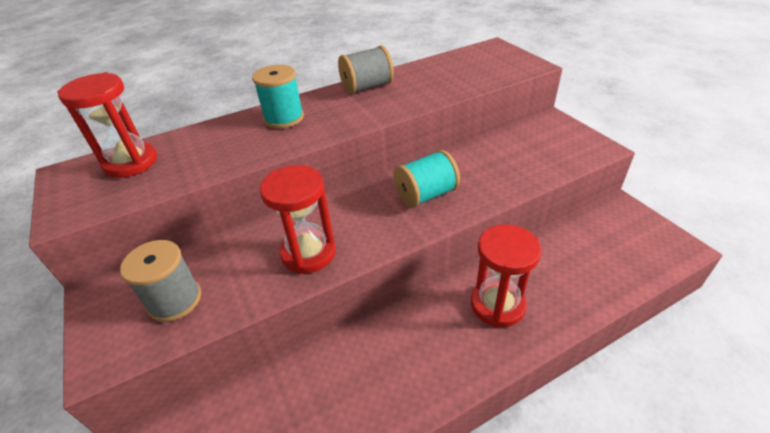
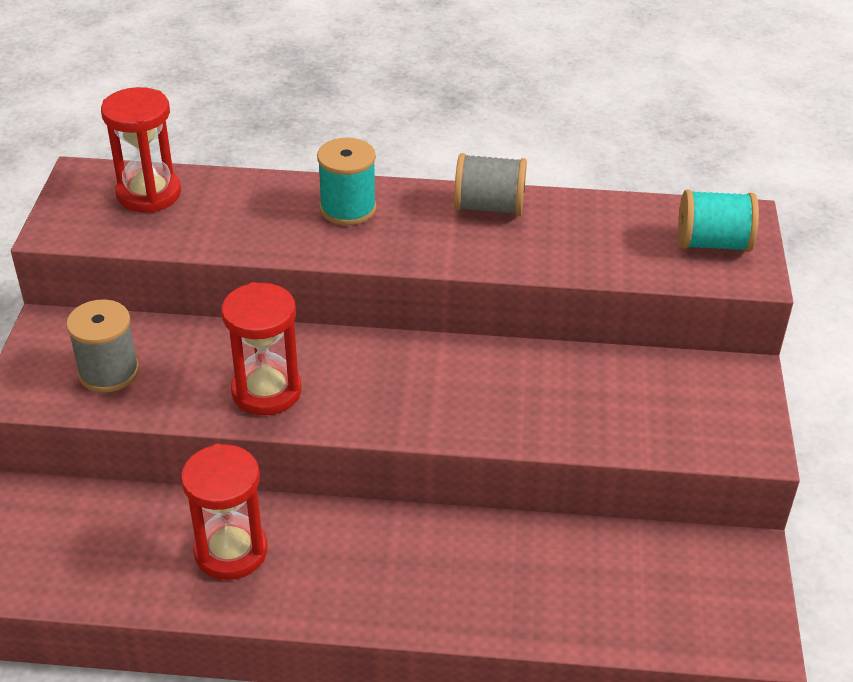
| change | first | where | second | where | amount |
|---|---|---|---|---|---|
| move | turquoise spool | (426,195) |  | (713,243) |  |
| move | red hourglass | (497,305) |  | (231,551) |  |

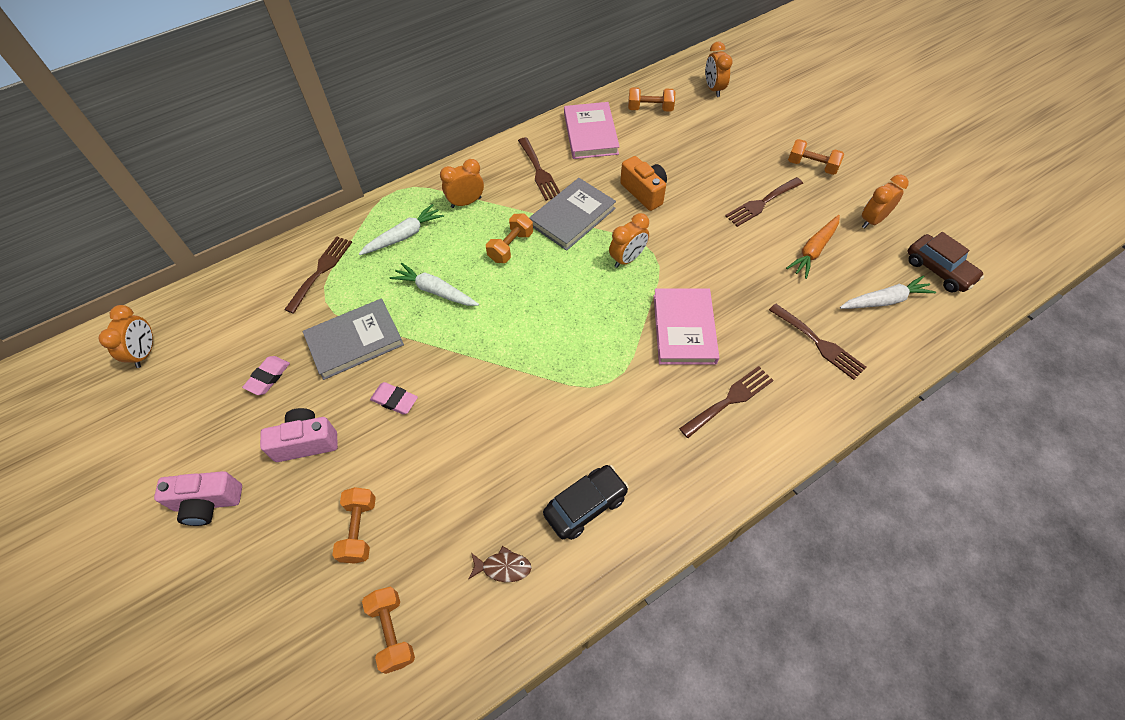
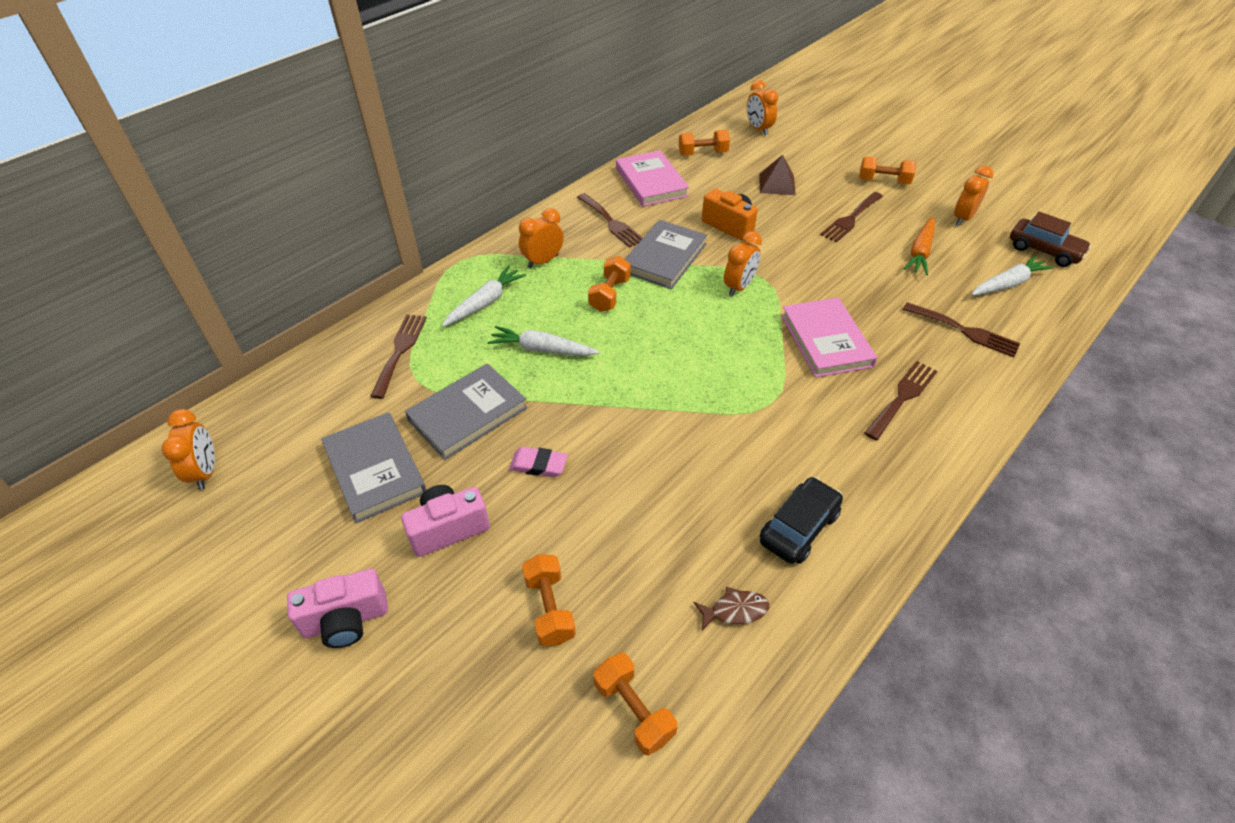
| change | first | where | second | where | amount |
|---|---|---|---|---|---|
| replace | pink eraser | (268,377) | grey book | (375,469) |  |
| insert |  |  | brown pyramid | (777,184) |  |

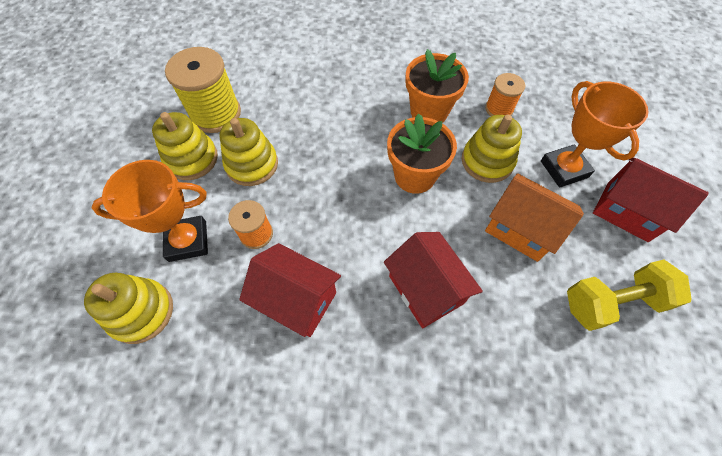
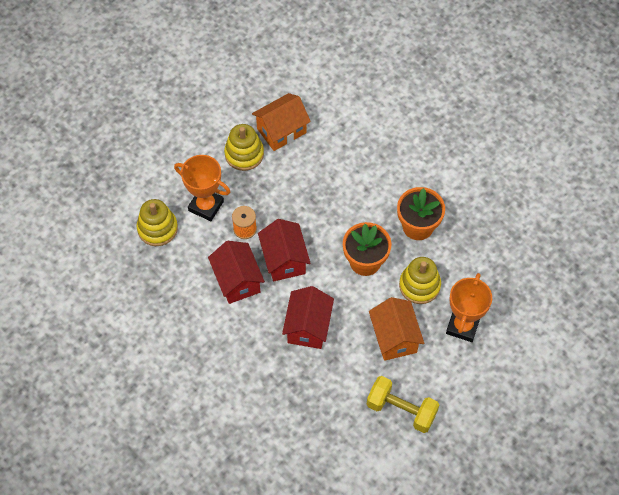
| change | first | where | second | where | amount |
|---|---|---|---|---|---|
| replace | yellow spool | (216,114) | orange house | (281,131) |  |
| delete | orange spool | (499,109) |  |  |  |
| delete | yellow stacking toy | (252,164) |  |  |  |
| move | red house | (627,211) |  | (284,260) |  |

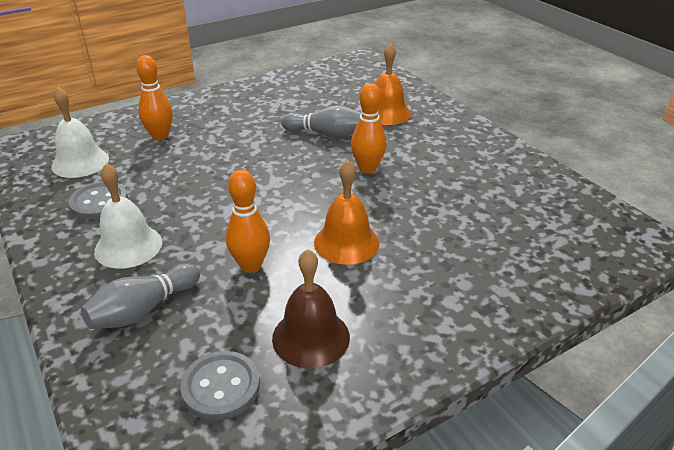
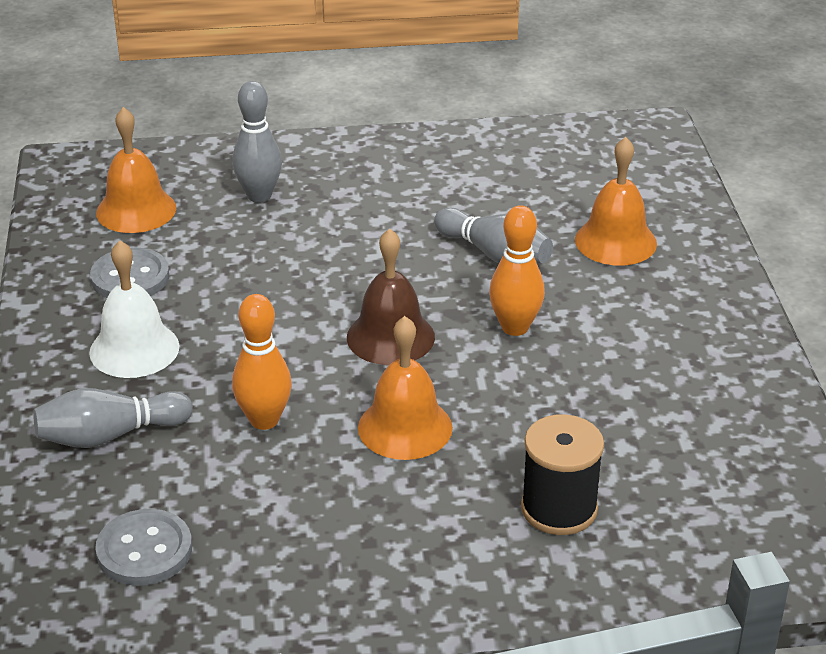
| change | first | where | second | where | amount |
|---|---|---|---|---|---|
| recolor | orange bowling pin | (160,136) | grey bowling pin | (259,196) |  |
| recolor | white bell | (80,162) | orange bell | (136,210) |  |
| move | brown bell | (311,337) |  | (390,337) |  |
| insert |  |  | black spool | (559,509) |  |

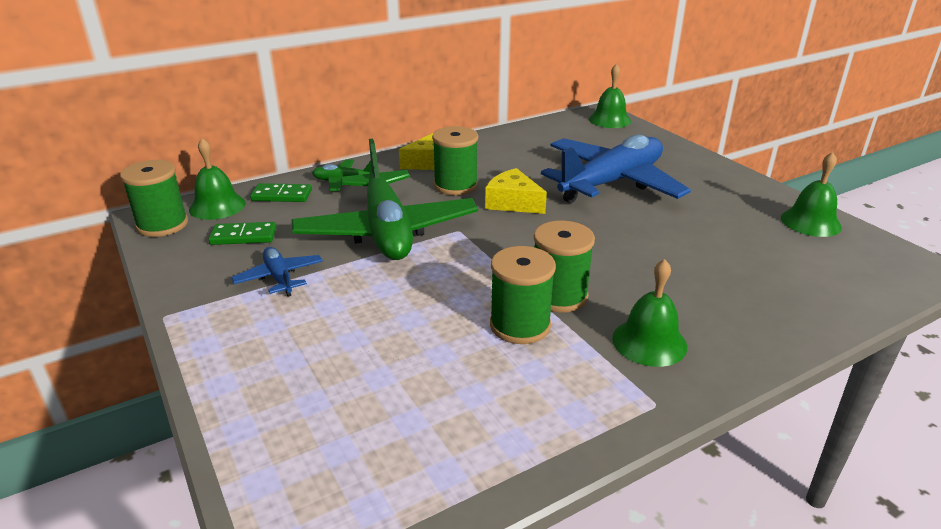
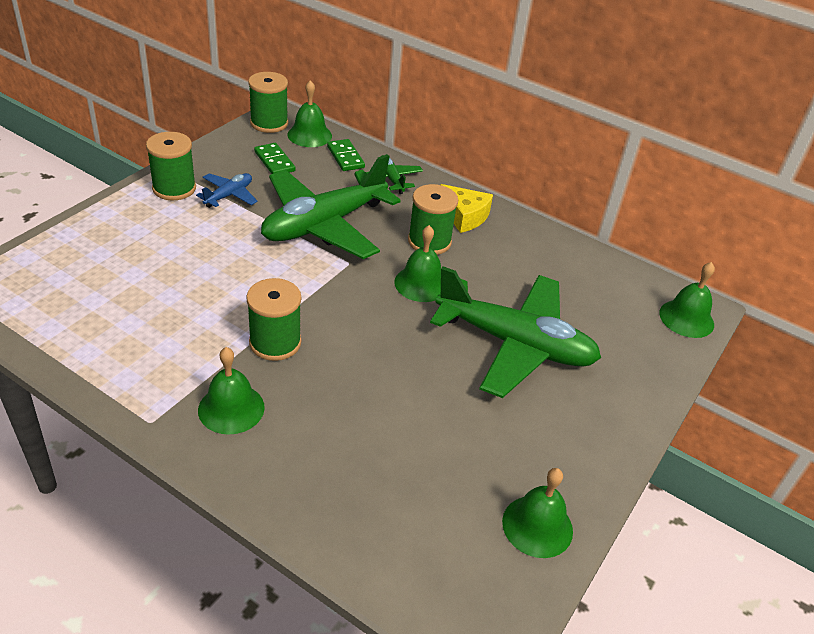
| change | first | where | second | where | amount |
|---|---|---|---|---|---|
| recolor | blue plane | (612,182) | green plane | (515,344) |  |
| replace | yellow cheese | (513,202) | green bell | (421,283) |  |
| move | green spool | (520,325) |  | (174,188) |  |

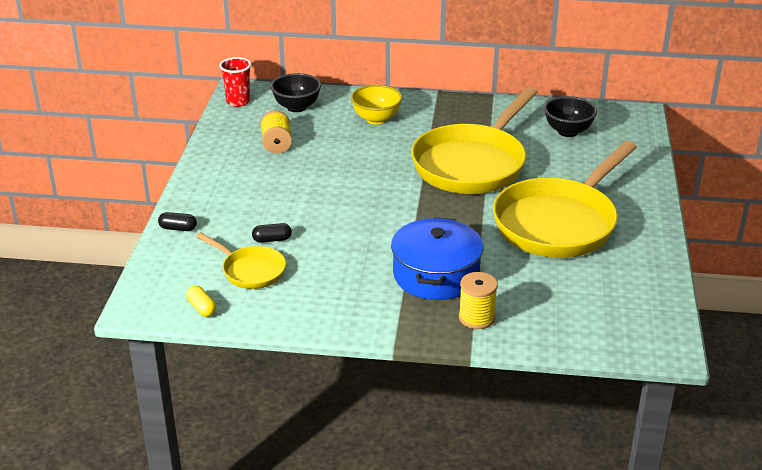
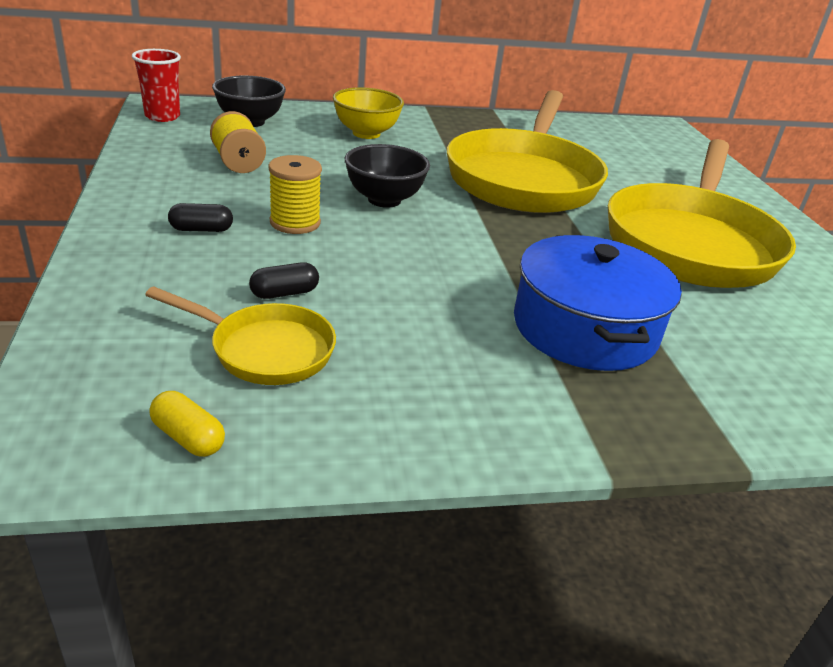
| change | first | where | second | where | amount |
|---|---|---|---|---|---|
| move | black bowl | (568,131) |  | (384,200) |  |
| move | black capsule | (178,228) |  | (201,230) |  |
| move | yellow spool | (476,318) |  | (295,222) |  |

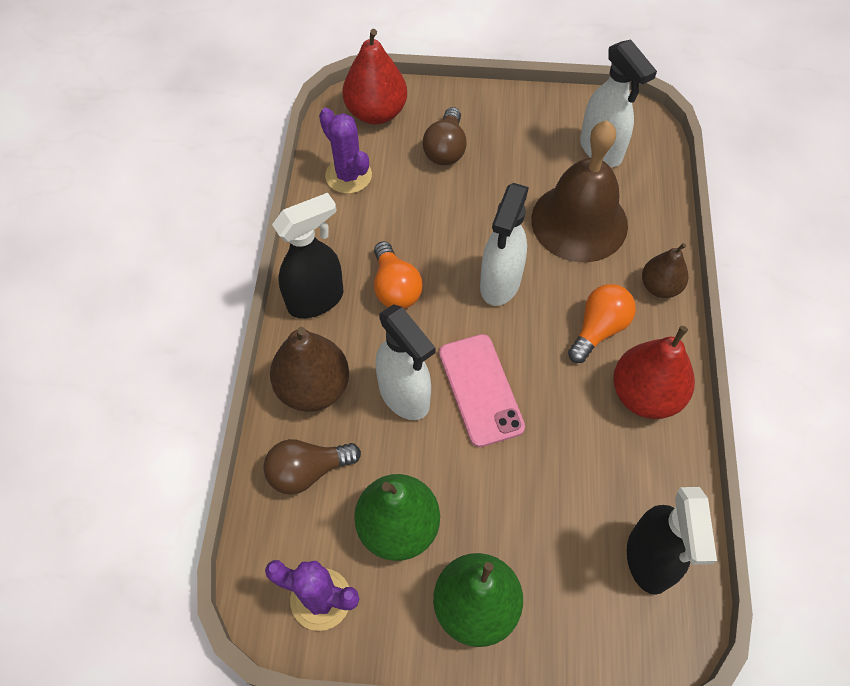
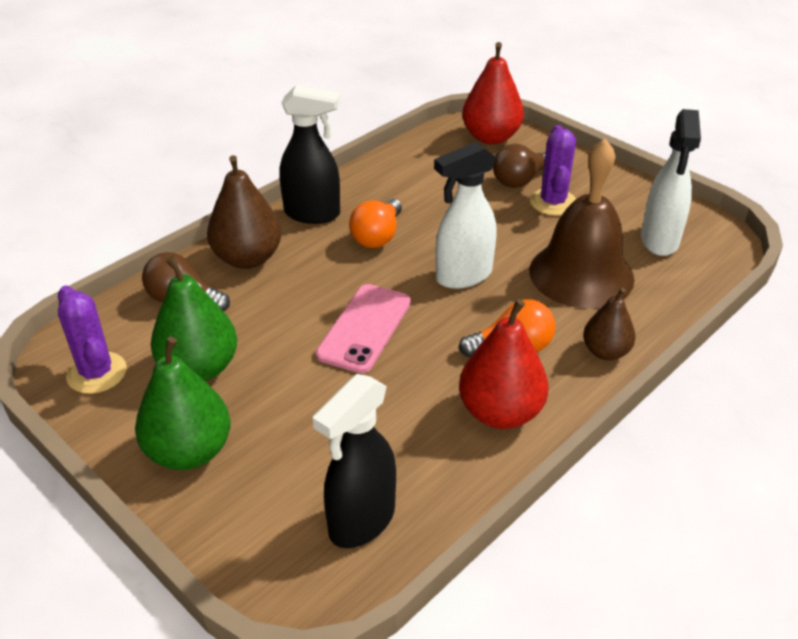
| change | first | where | second | where | amount |
|---|---|---|---|---|---|
| move | purple cactus | (348,175) |  | (553,202) |  |
| delete | white spray bottle | (404,396) |  |  |  |

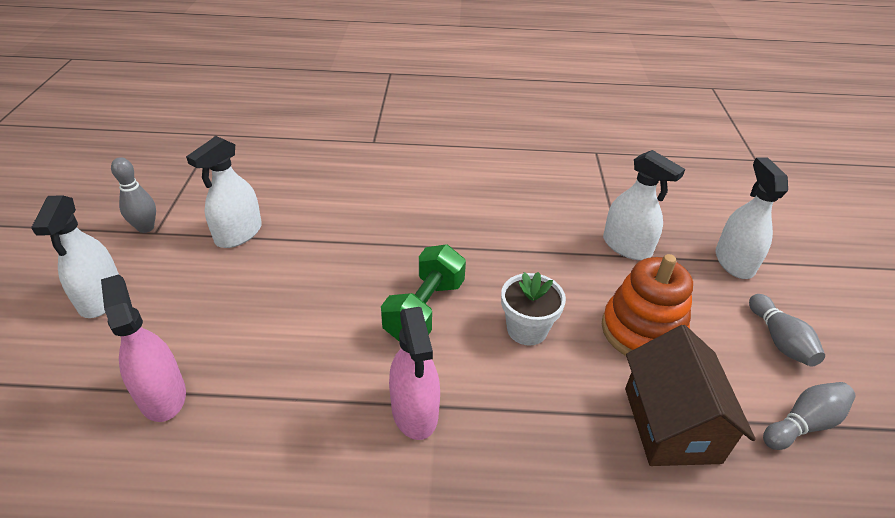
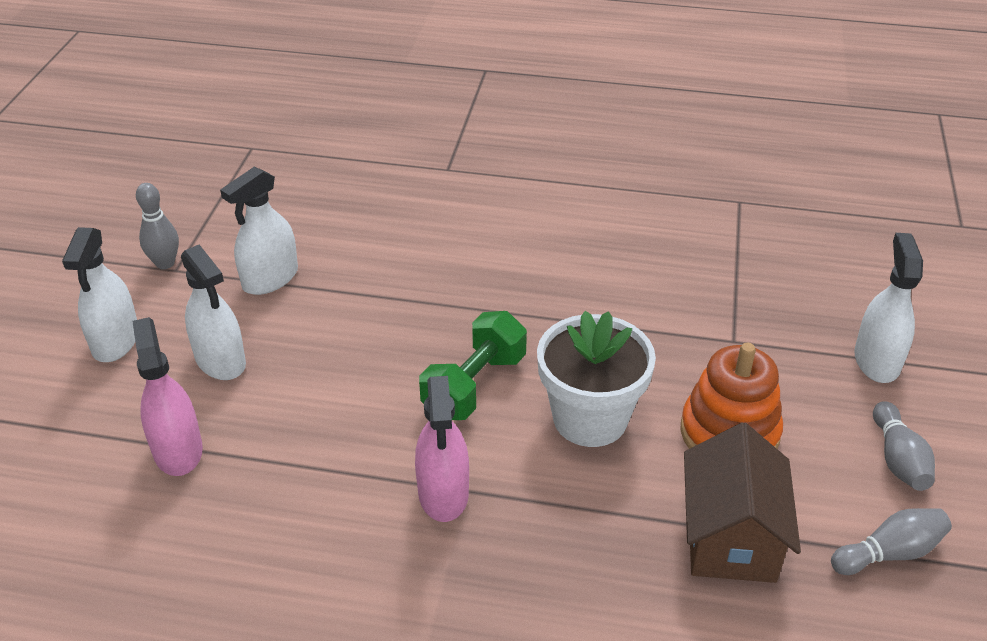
| change | first | where | second | where | amount |
|---|---|---|---|---|---|
| move | white spray bottle | (626,246) |  | (220,360) |  |
| resize | white flower pot | (527,329) |  | (590,418) | x1.55 |

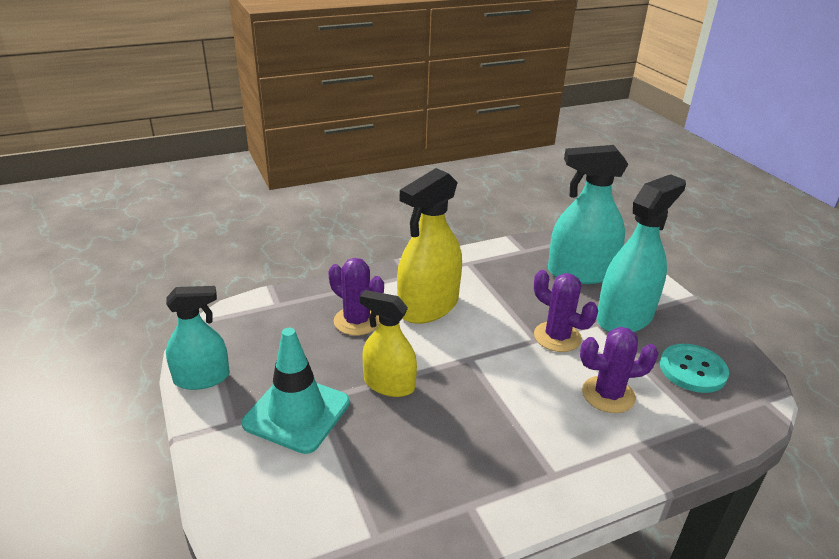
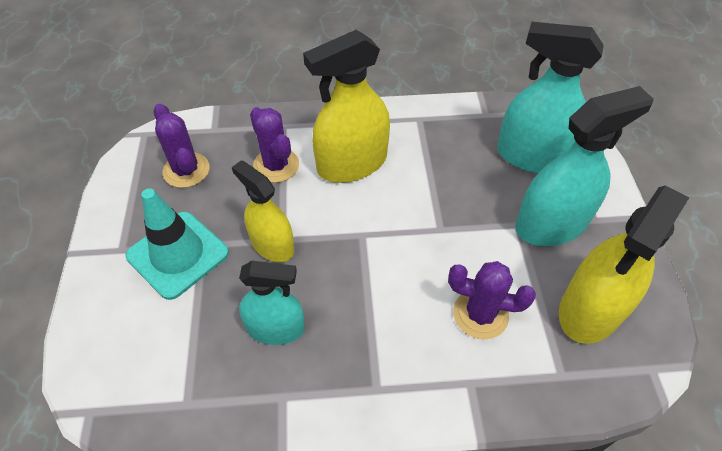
| change | first | where | second | where | amount |
|---|---|---|---|---|---|
| move | purple cactus | (557,337) |  | (186,170) |  |
| move | turquoise spray bottle | (202,378) |  | (276,328) |  |
| replace | turquoise button | (692,370) | yellow spray bottle | (590,309) |  |

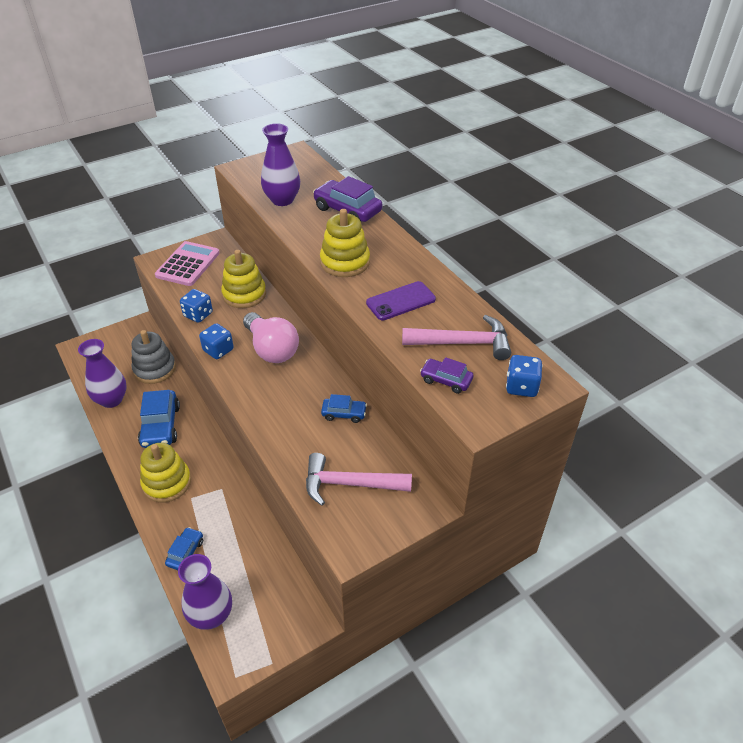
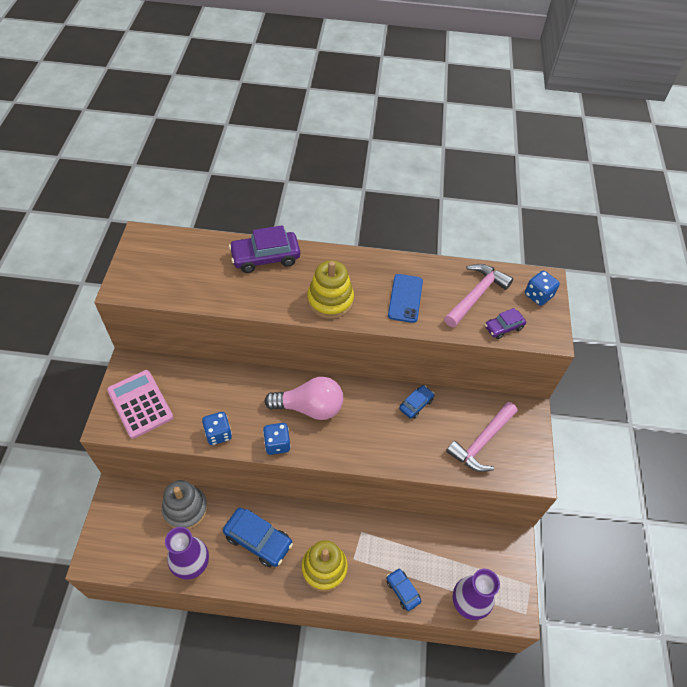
| change | first | where | second | where | amount |
|---|---|---|---|---|---|
| delete | purple vase | (282,200) |  |  |  |
| delete | yellow stacking toy | (244,294) |  |  |  |
| recolor | purple phone | (401,301) | blue phone | (405,298) |  |

